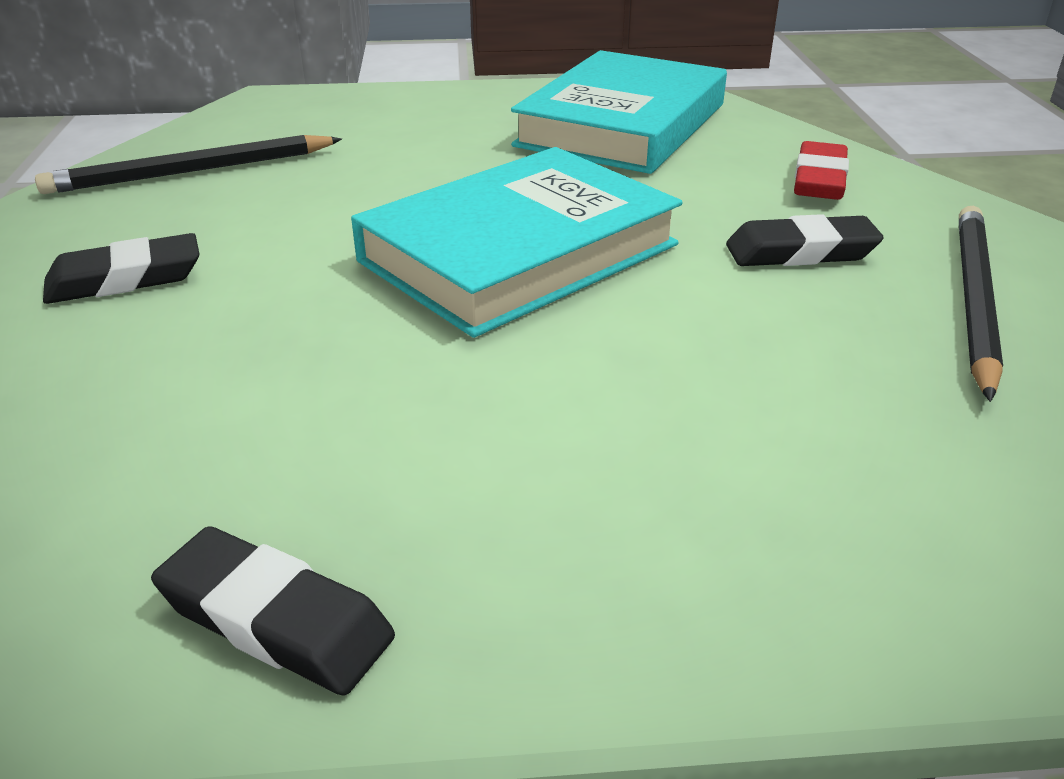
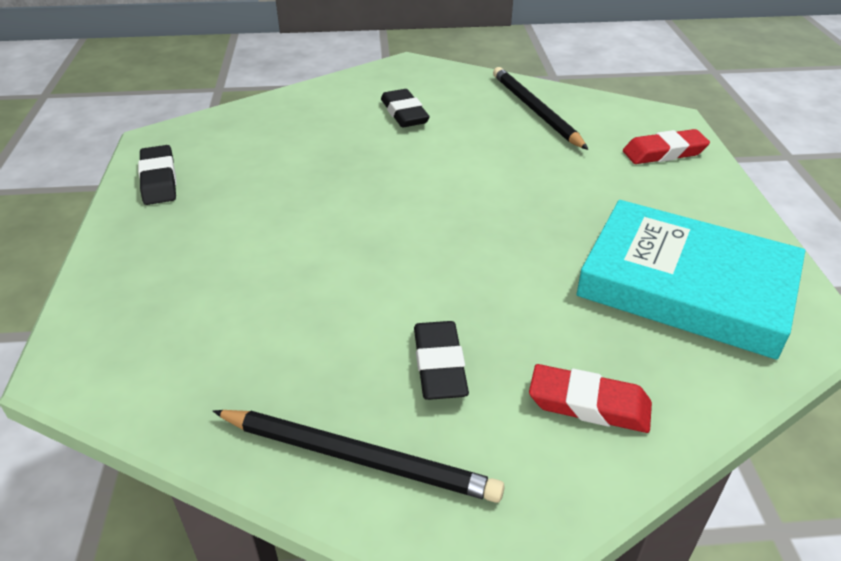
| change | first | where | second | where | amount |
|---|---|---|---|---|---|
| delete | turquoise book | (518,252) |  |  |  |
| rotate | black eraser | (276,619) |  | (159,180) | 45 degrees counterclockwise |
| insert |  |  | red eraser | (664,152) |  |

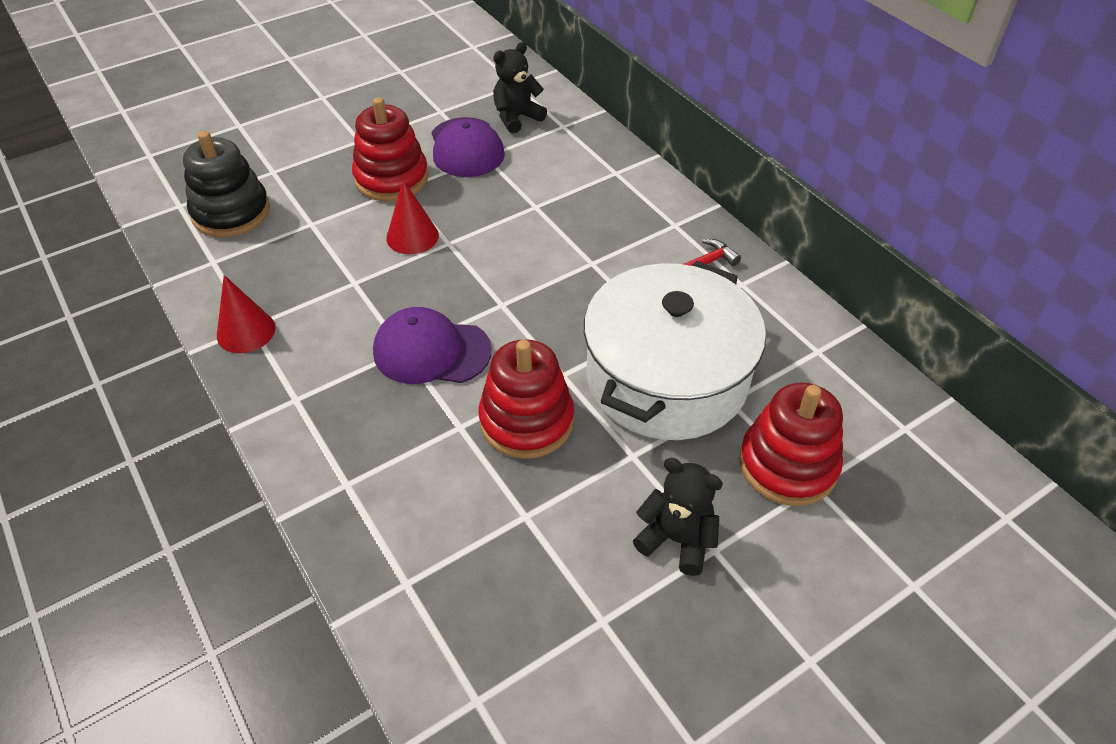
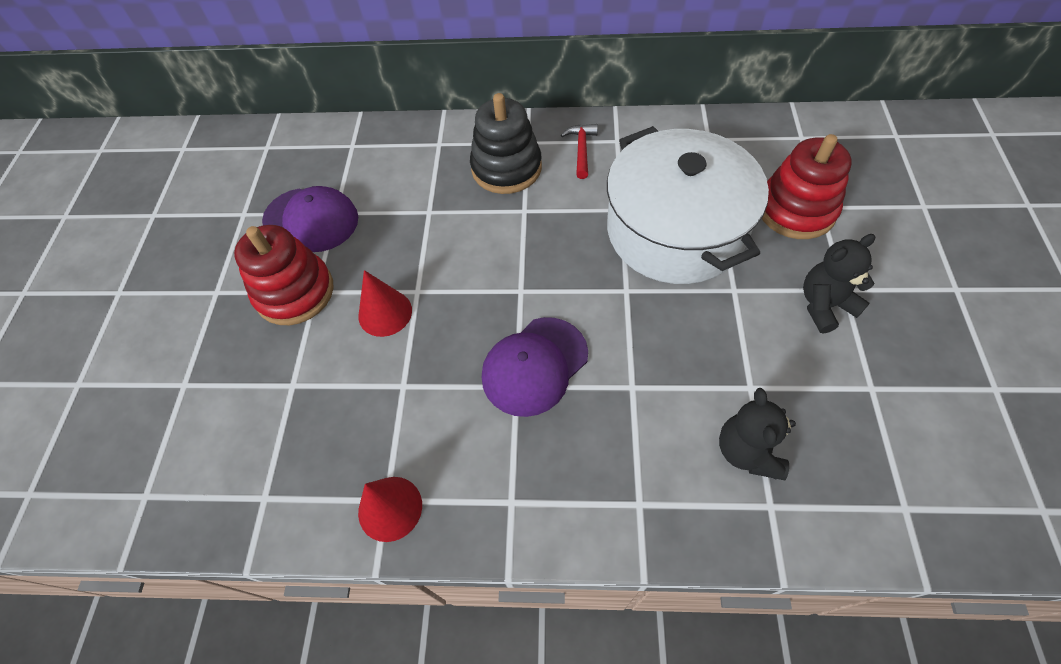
| change | first | where | second | where | amount |
|---|---|---|---|---|---|
| move | black teddy bear | (517,117) |  | (747,451) |  |
| move | black stacking toy | (231,213) |  | (506,168) |  |
| delete | red stacking toy | (526,421) |  |  |  |

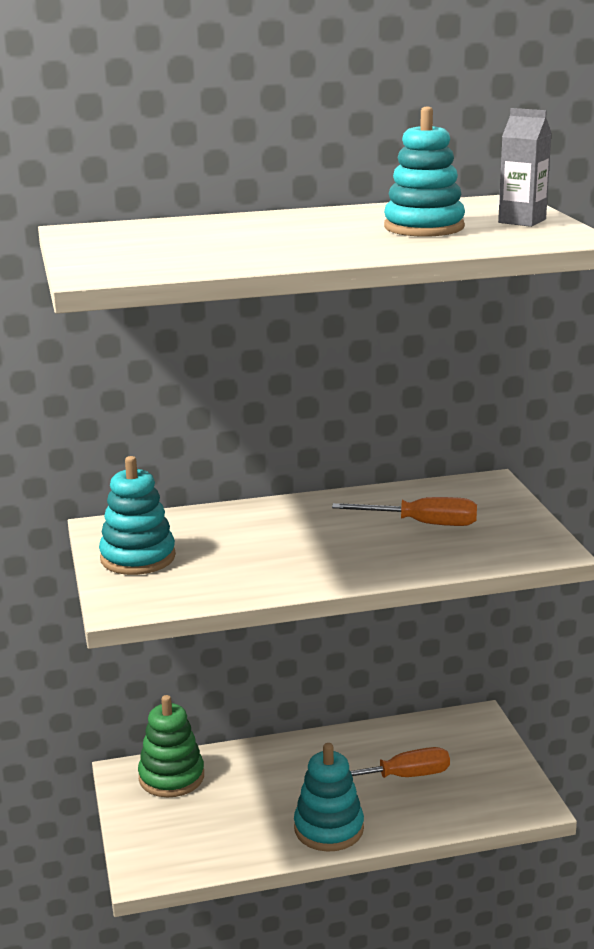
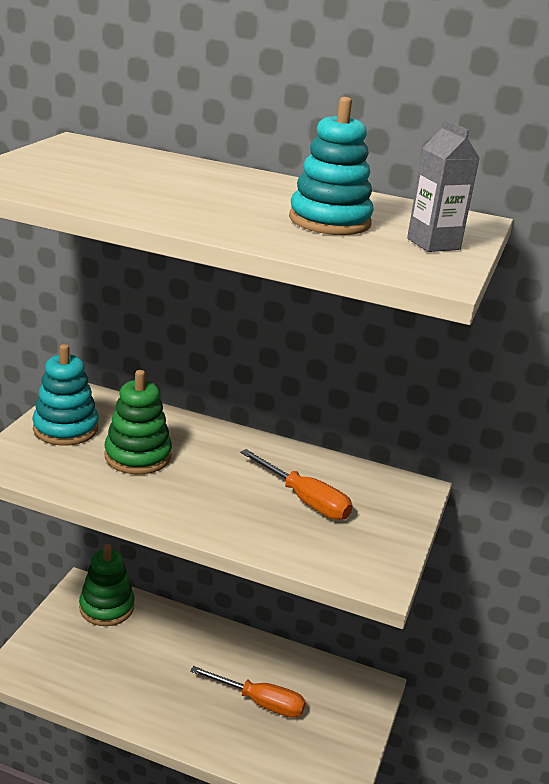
| change | first | where | second | where | amount |
|---|---|---|---|---|---|
| delete | turquoise stacking toy | (329,828) |  |  |  |
| insert |  |  | green stacking toy | (138,456) |  |

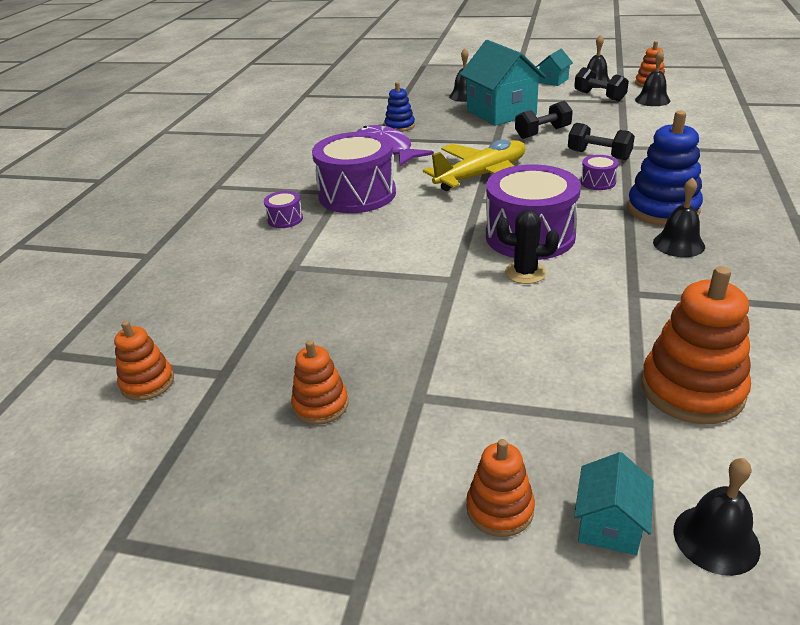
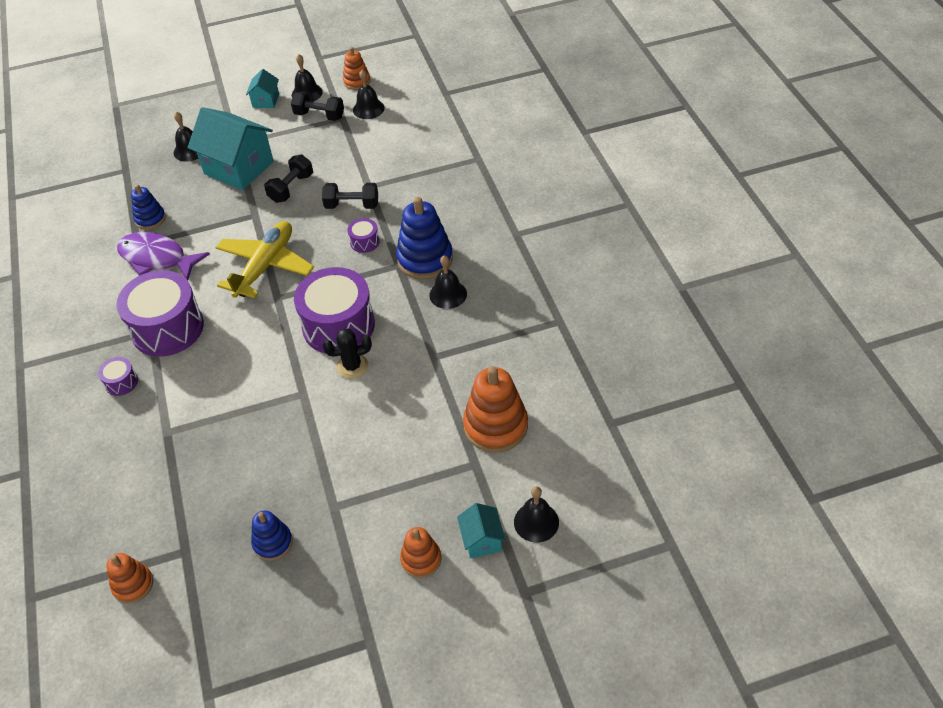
| change | first | where | second | where | amount |
|---|---|---|---|---|---|
| recolor | orange stacking toy | (320,405) | blue stacking toy | (273,543) |  |

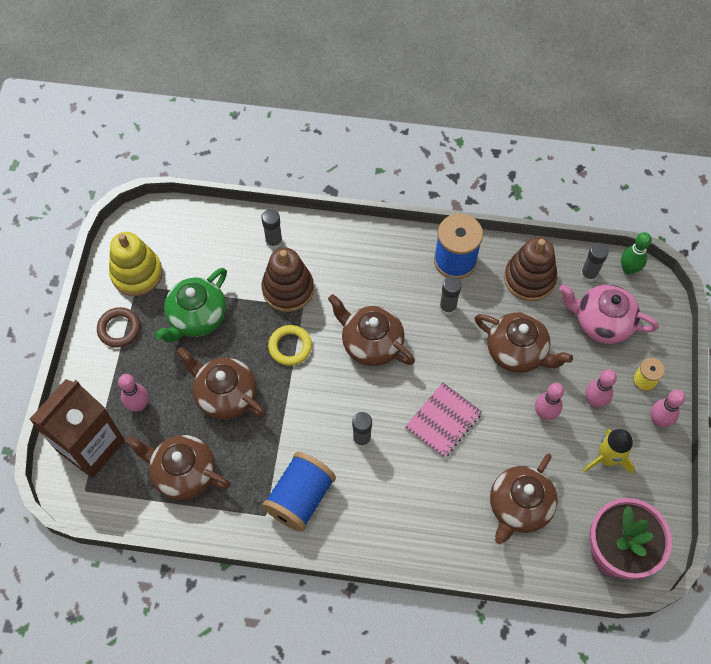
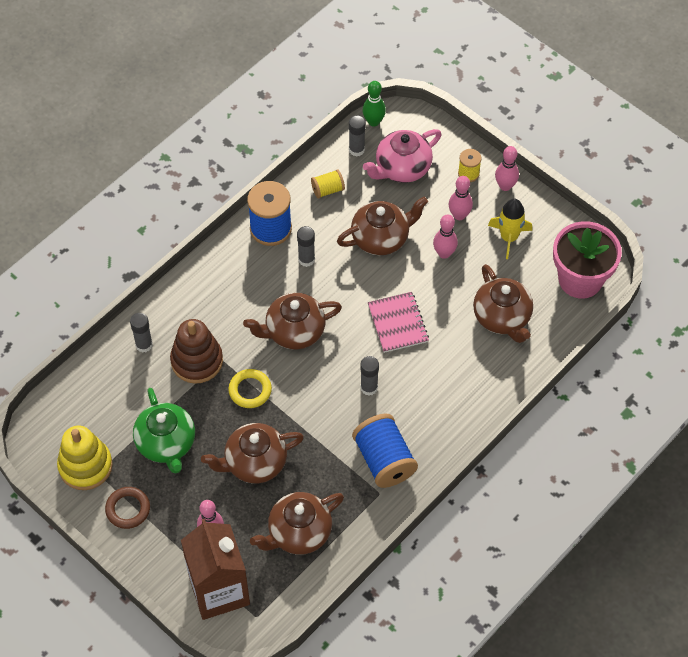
| change | first | where | second | where | amount |
|---|---|---|---|---|---|
| replace | brown stacking toy | (529,278) | yellow spool | (328,190) |  |

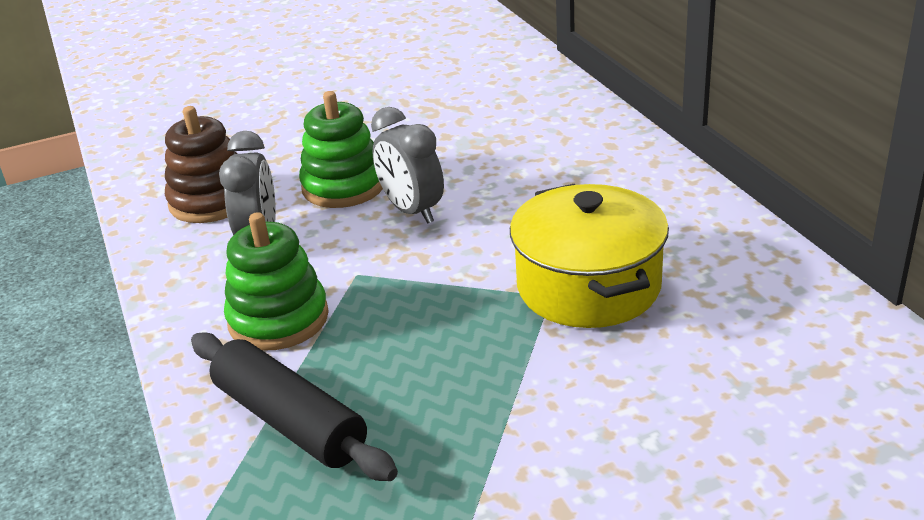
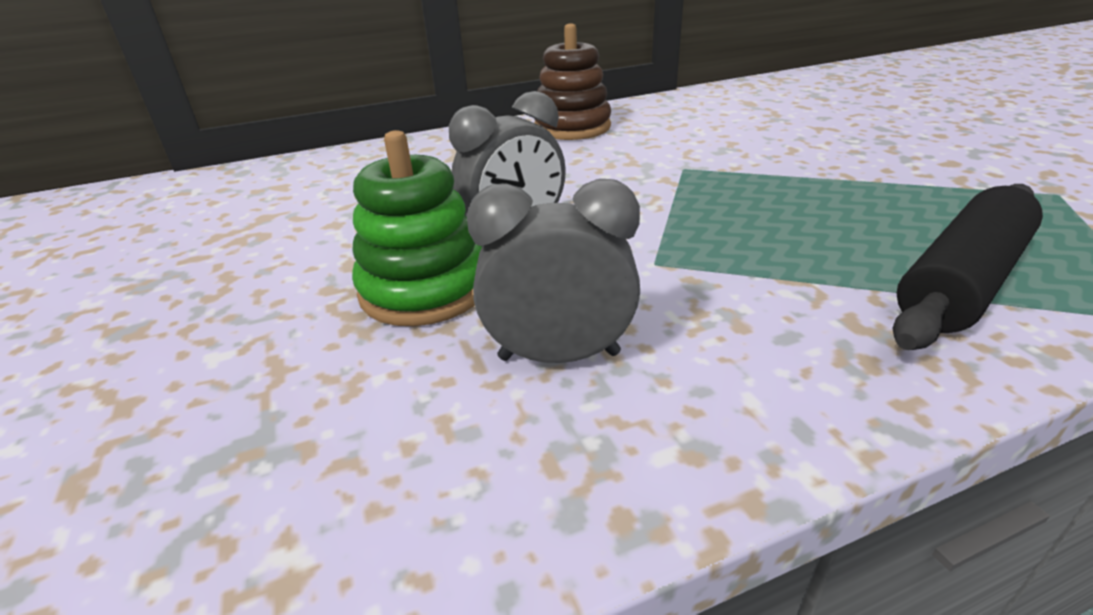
| change | first | where | second | where | amount |
|---|---|---|---|---|---|
| move | brown stacking toy | (211,201) |  | (572,127) |  |
| delete | yellow pot | (588,286) |  |  |  |
| delete | green stacking toy | (278,319) |  |  |  |

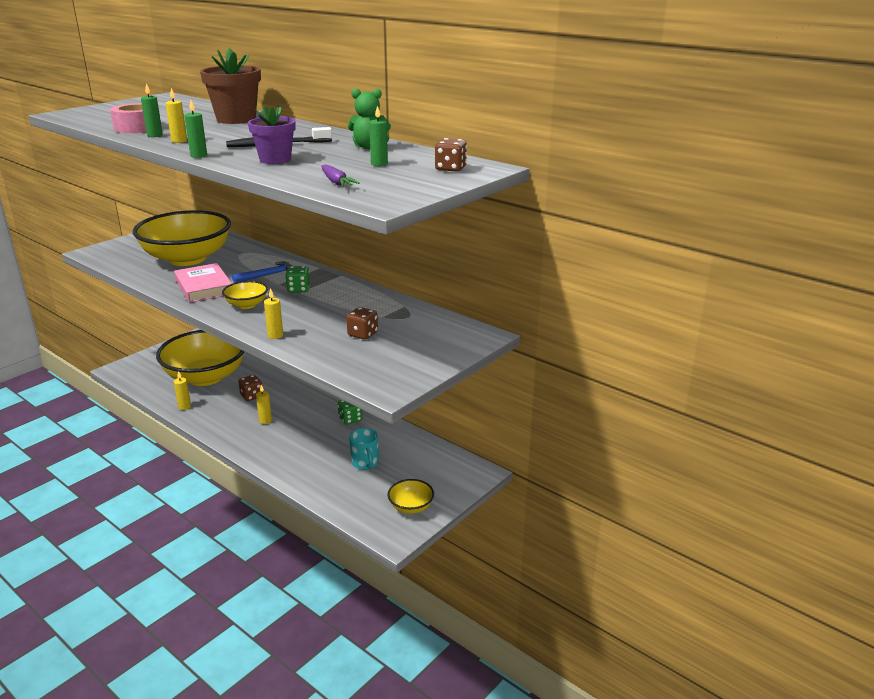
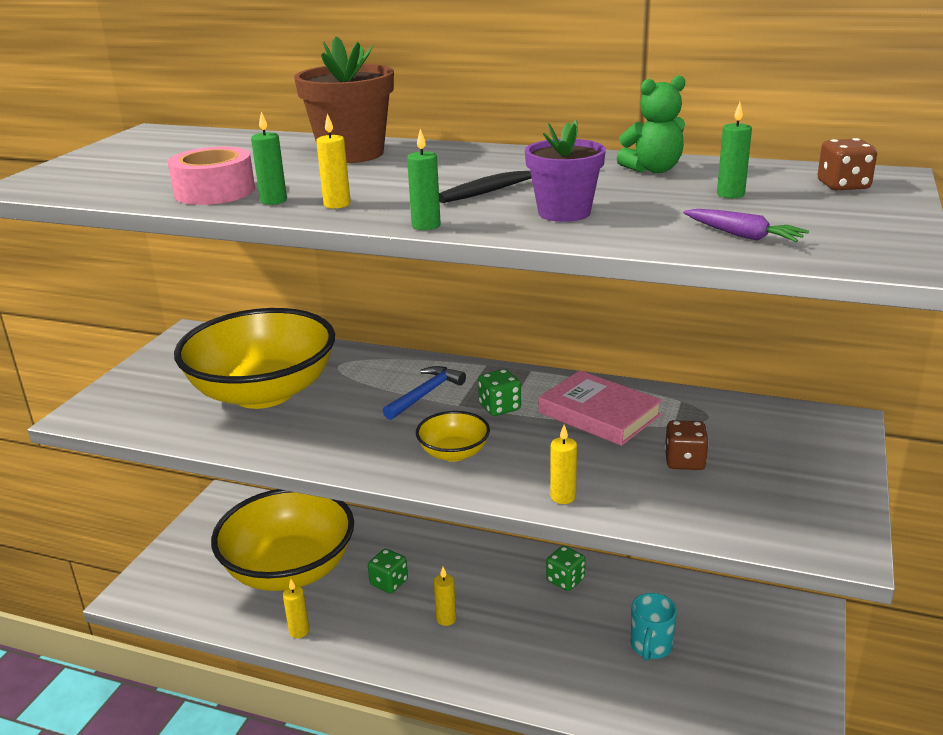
| change | first | where | second | where | amount |
|---|---|---|---|---|---|
| move | pink book | (204,287) |  | (599,414) |  |
| recolor | brown dice | (251,396) | green dice | (389,582) |  |
| rotate | turquoise mug | (365,463) |  | (650,646) | 60 degrees clockwise |
| delete | yellow bowl | (411,507) |  |  |  |

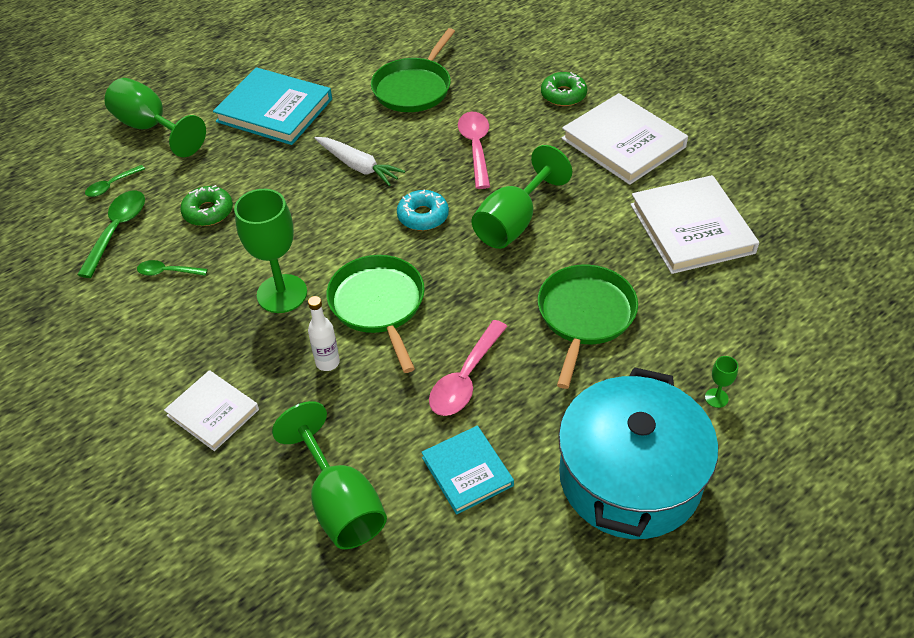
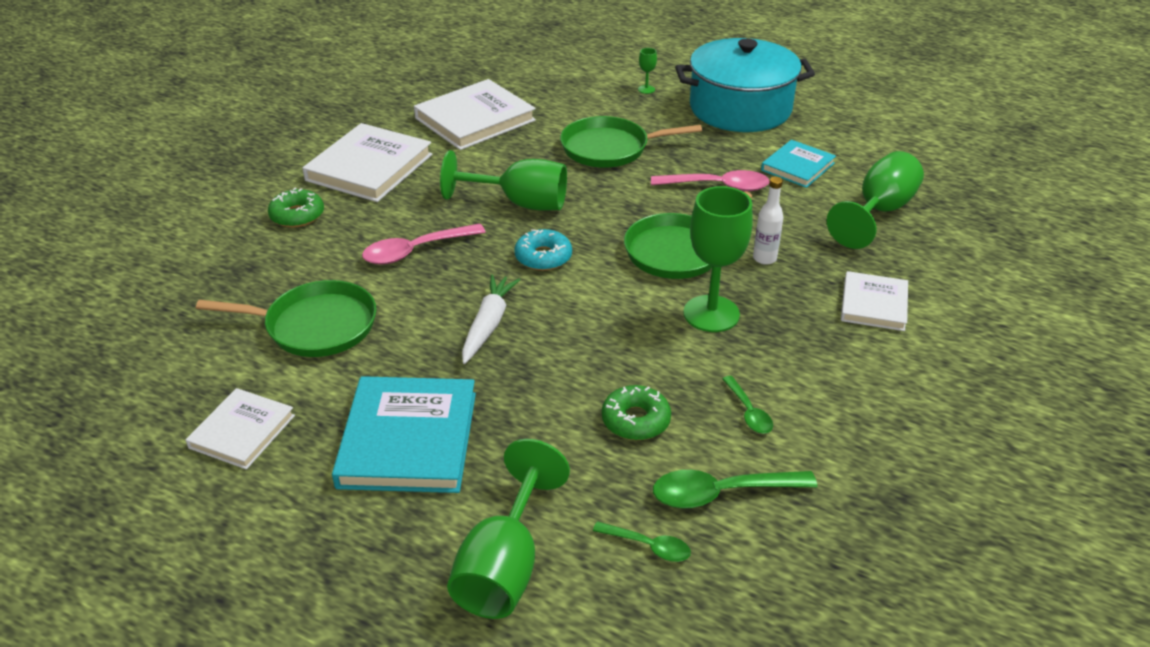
| change | first | where | second | where | amount |
|---|---|---|---|---|---|
| insert |  |  | white book | (242,431) |  |

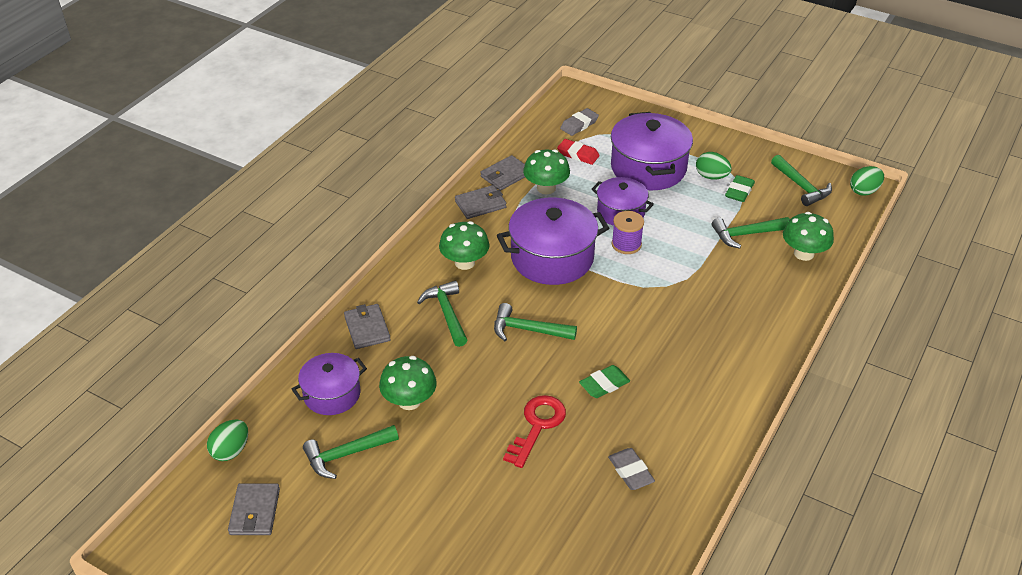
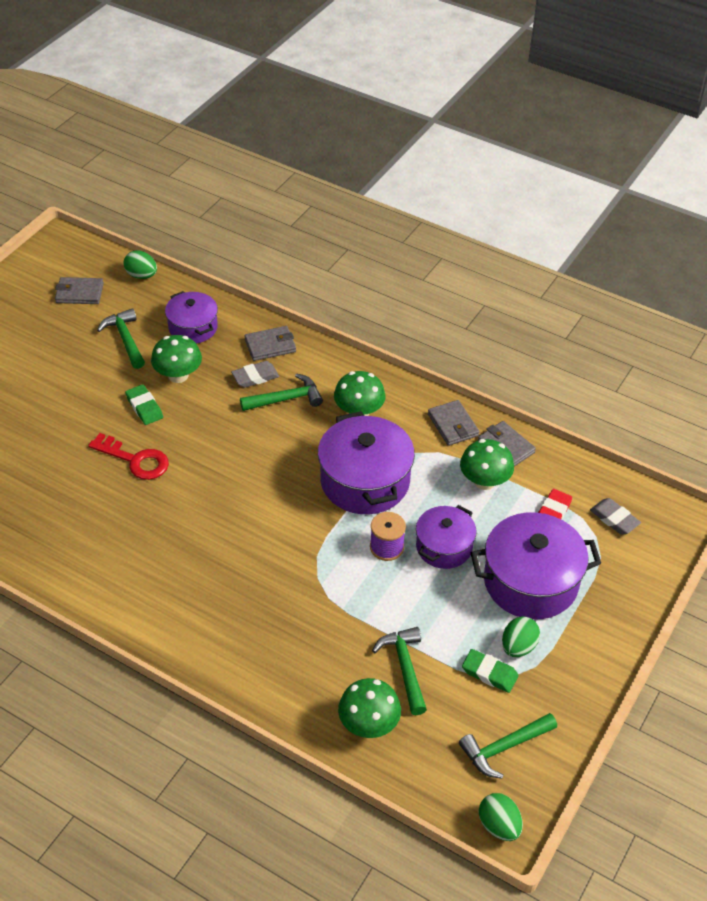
| change | first | where | second | where | amount |
|---|---|---|---|---|---|
| delete | green hammer | (527,330) |  |  |  |
| move | green eraser | (604,384) |  | (144,407) |  |
| move | grey eraser | (631,471) |  | (255,377) |  |

